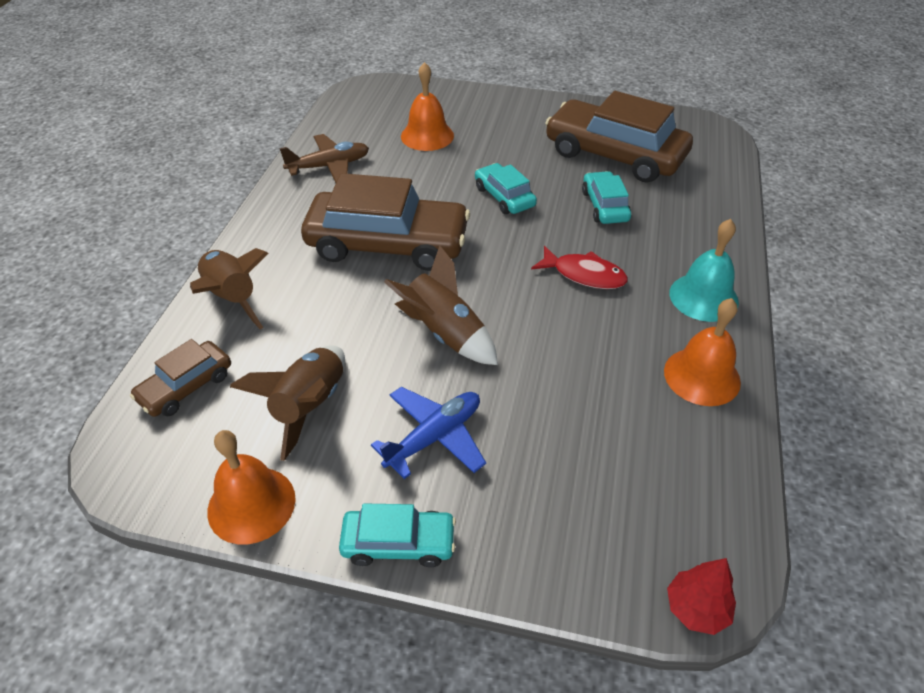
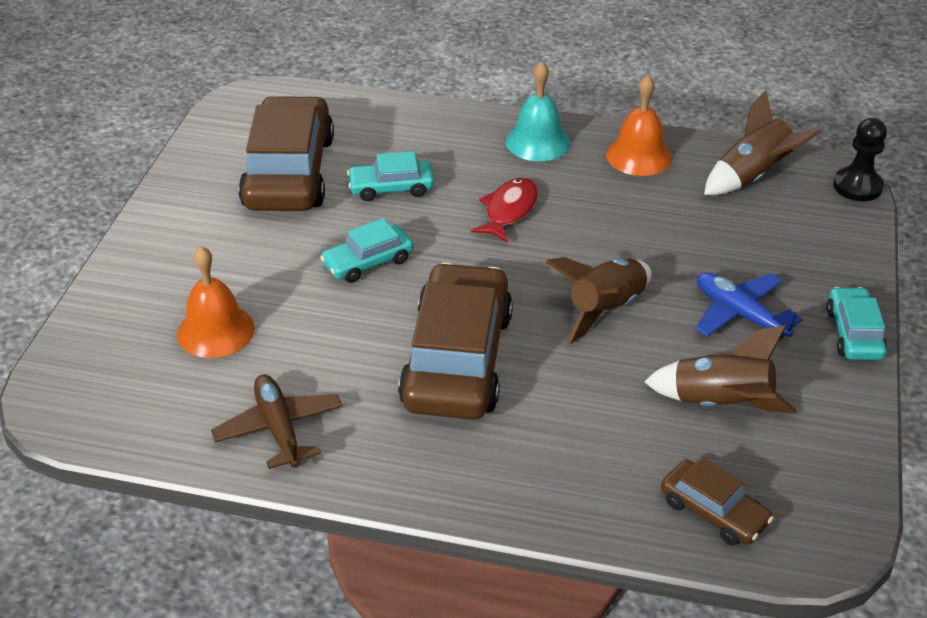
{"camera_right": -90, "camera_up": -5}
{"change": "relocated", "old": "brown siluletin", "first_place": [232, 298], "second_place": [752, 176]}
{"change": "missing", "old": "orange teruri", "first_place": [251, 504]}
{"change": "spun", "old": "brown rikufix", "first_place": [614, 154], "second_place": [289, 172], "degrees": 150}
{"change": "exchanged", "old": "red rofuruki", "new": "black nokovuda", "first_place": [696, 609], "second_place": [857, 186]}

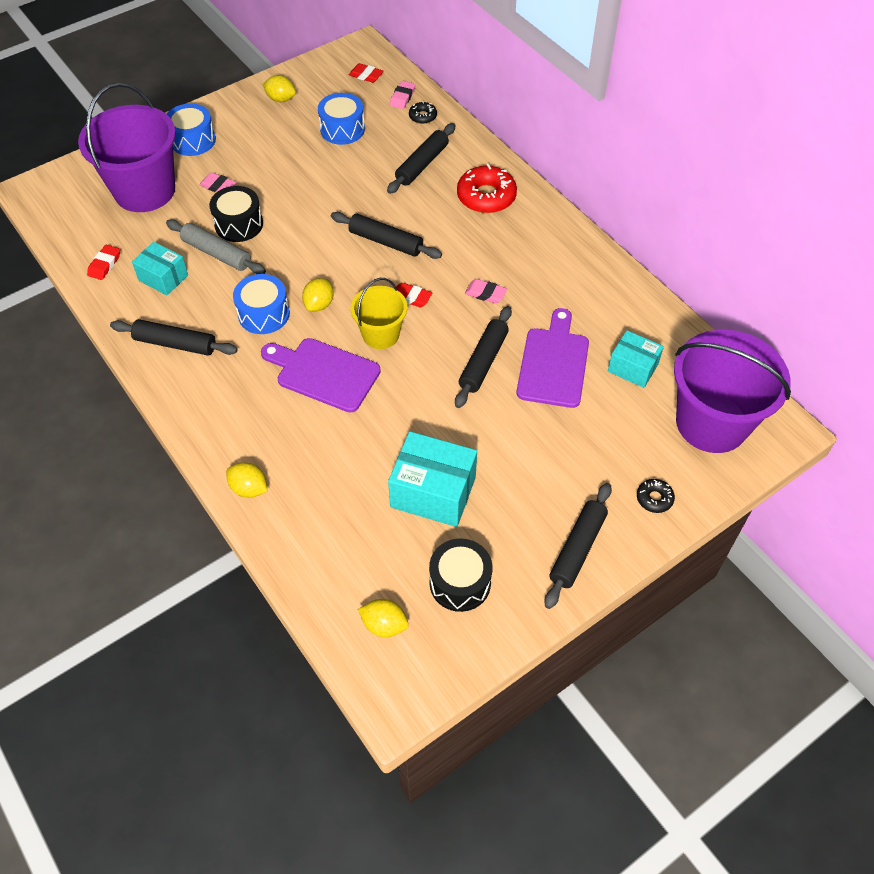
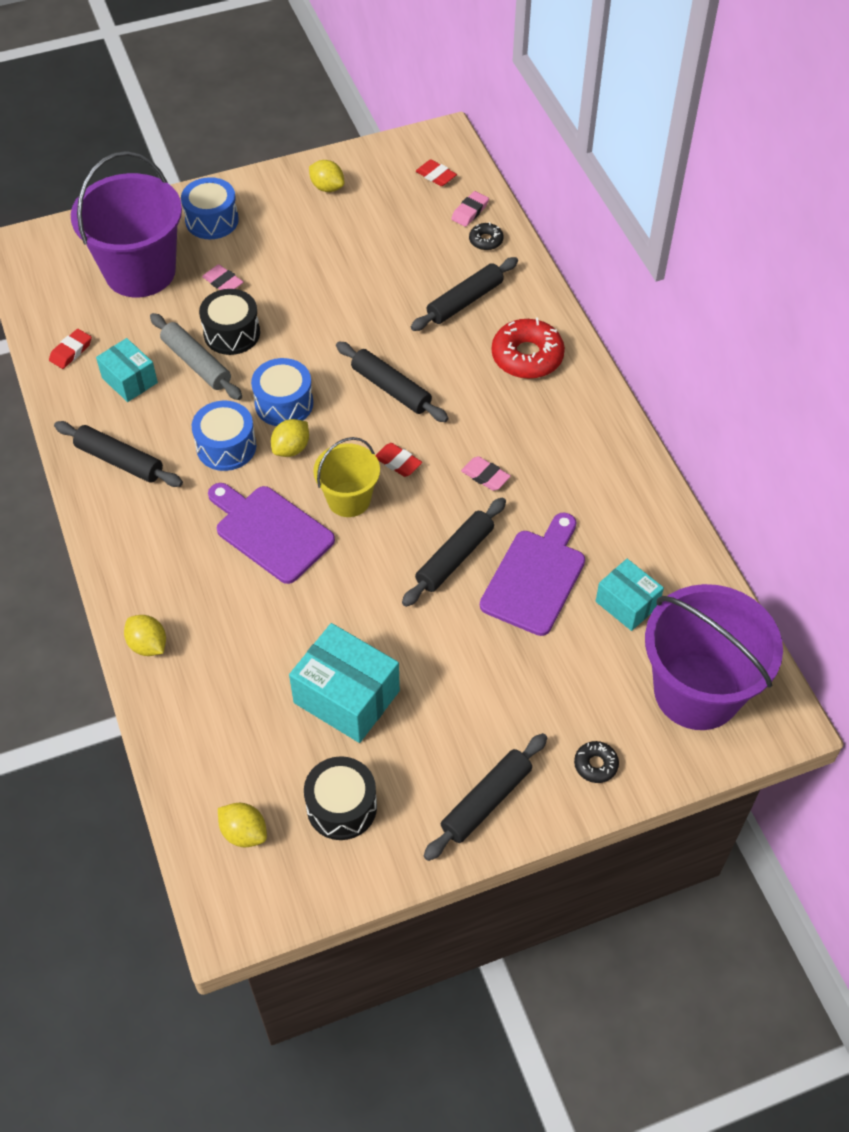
{"camera_right": 15, "camera_up": 0}
{"change": "relocated", "old": "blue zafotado", "first_place": [342, 129], "second_place": [284, 404]}

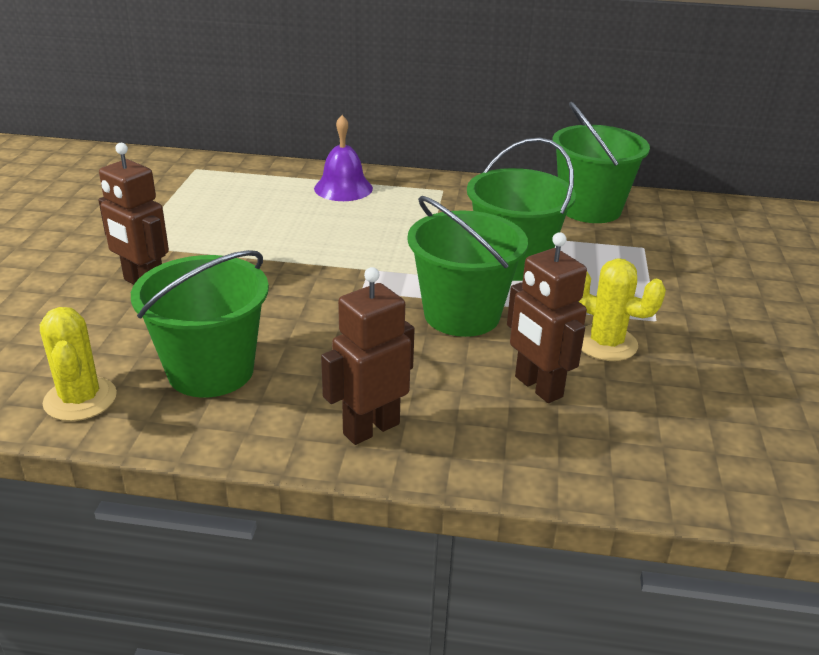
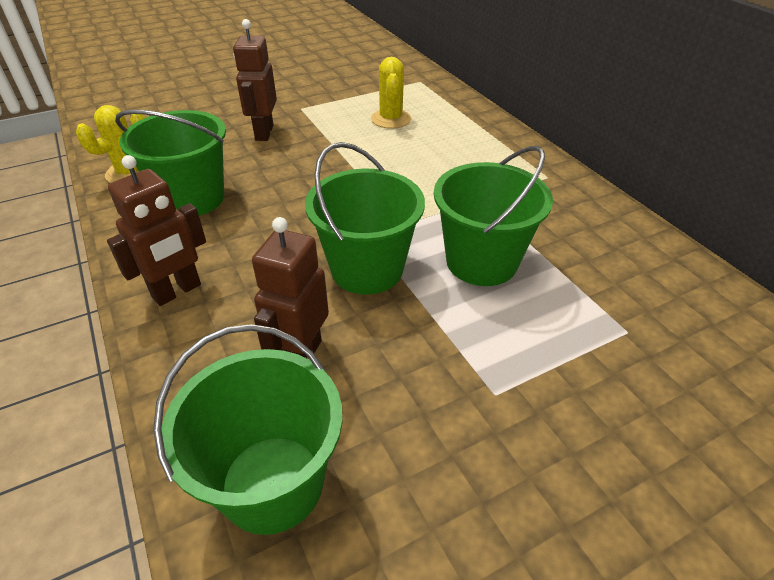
{"camera_right": 55, "camera_up": 10}
{"change": "missing", "old": "purple teruri", "first_place": [343, 188]}
{"change": "spun", "old": "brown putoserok", "first_place": [371, 428], "second_place": [177, 291], "degrees": 120}
{"change": "relocated", "old": "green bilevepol", "first_place": [590, 209], "second_place": [272, 483]}
{"change": "relocated", "old": "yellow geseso", "first_place": [606, 343], "second_place": [391, 119]}

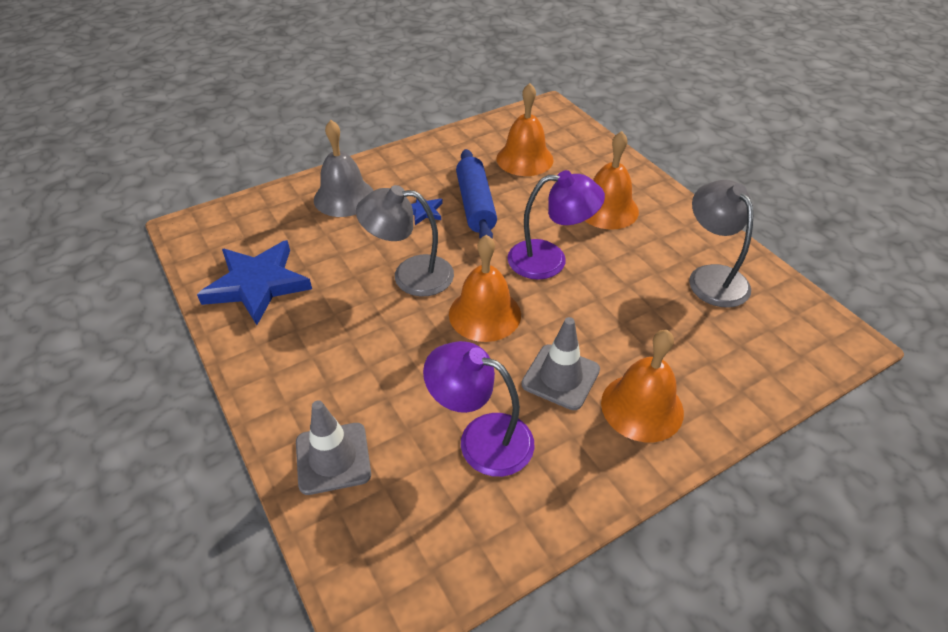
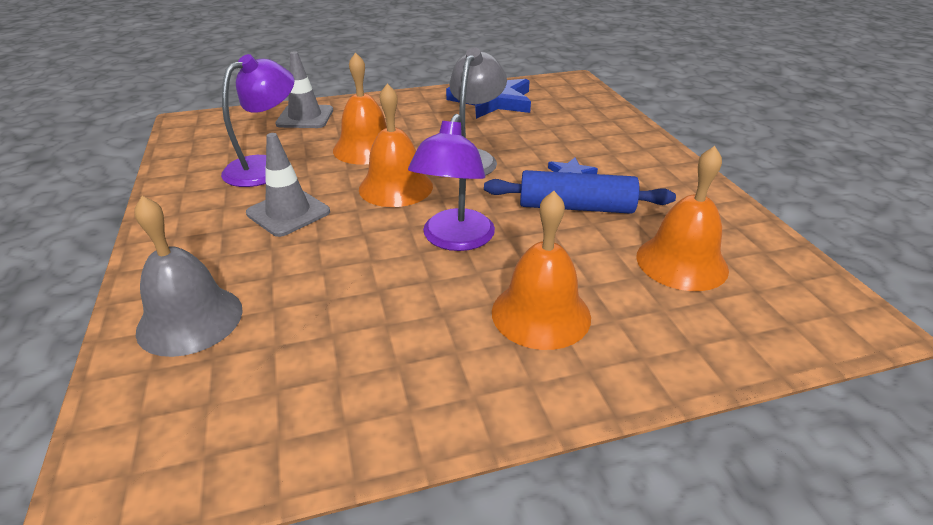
{"camera_right": 105, "camera_up": -10}
{"change": "relocated", "old": "grey teruri", "first_place": [344, 197], "second_place": [190, 319]}
{"change": "relocated", "old": "orange teruri", "first_place": [642, 407], "second_place": [366, 148]}
{"change": "missing", "old": "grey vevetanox", "first_place": [711, 277]}

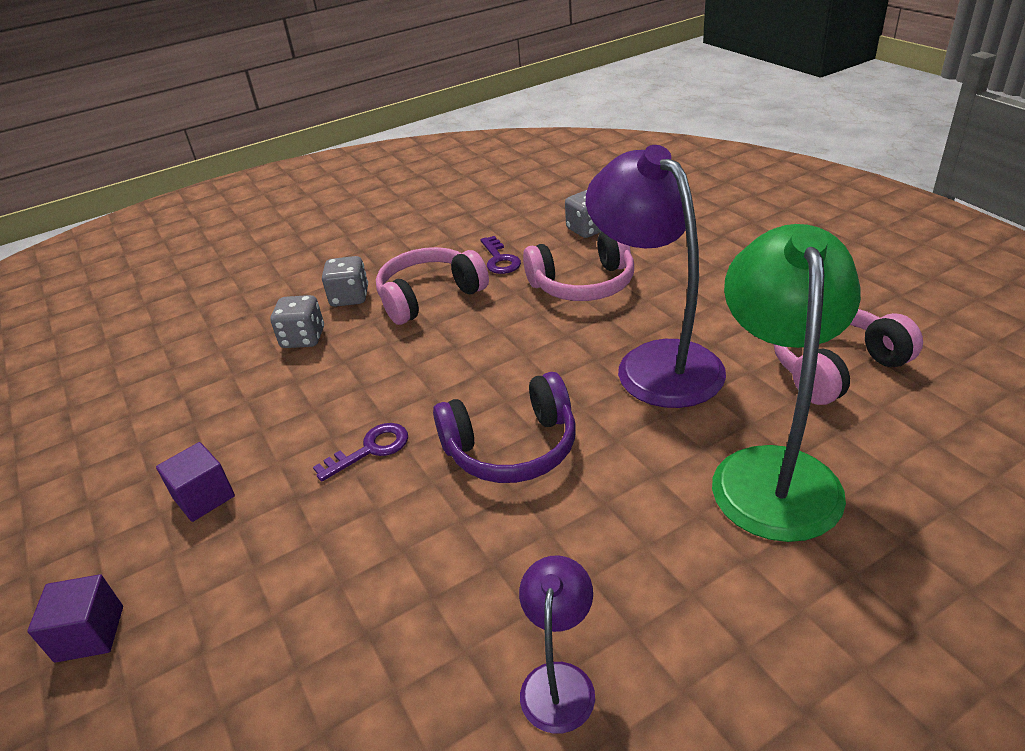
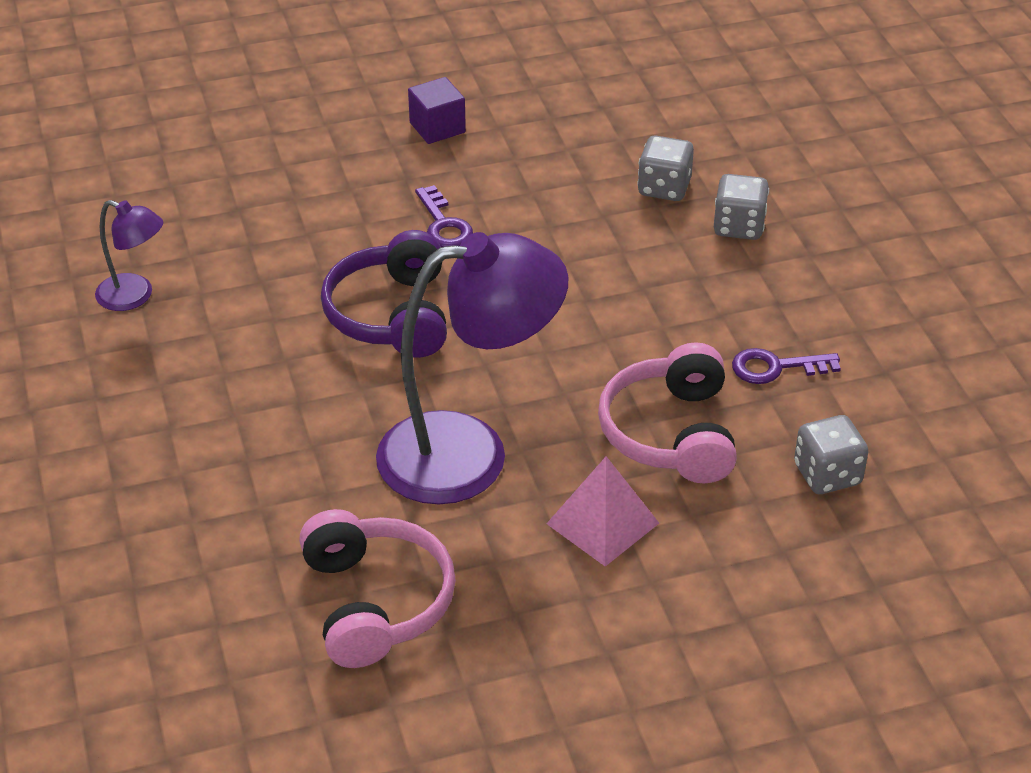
{"camera_right": 100, "camera_up": 5}
{"change": "missing", "old": "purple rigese", "first_place": [90, 634]}
{"change": "missing", "old": "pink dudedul", "first_place": [429, 296]}
{"change": "missing", "old": "green vevetanox", "first_place": [772, 471]}
{"change": "appeared", "new": "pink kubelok", "second_place": [602, 523]}

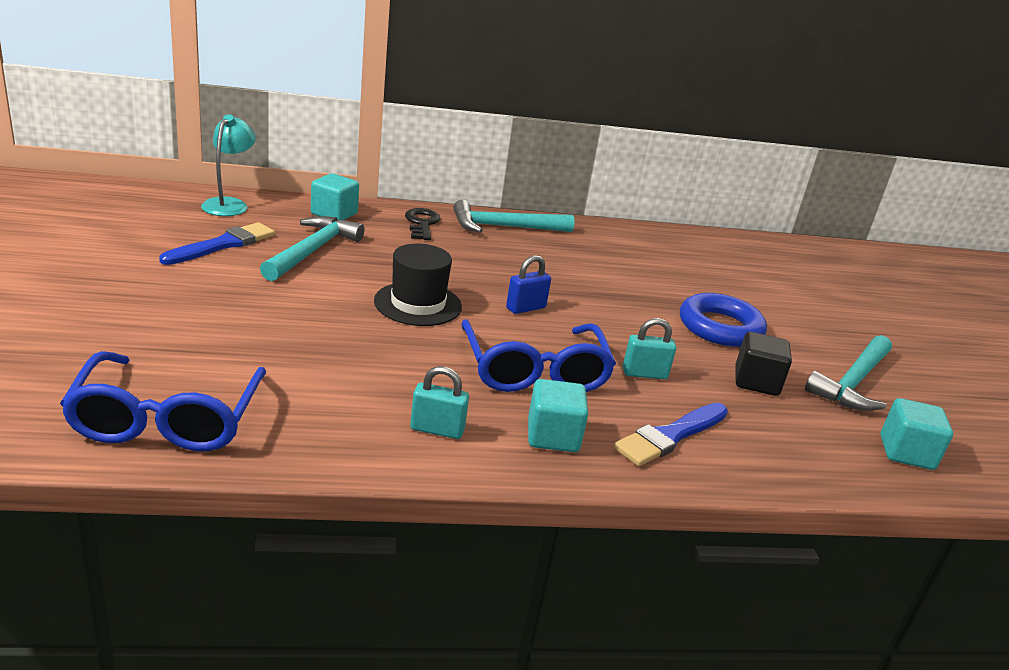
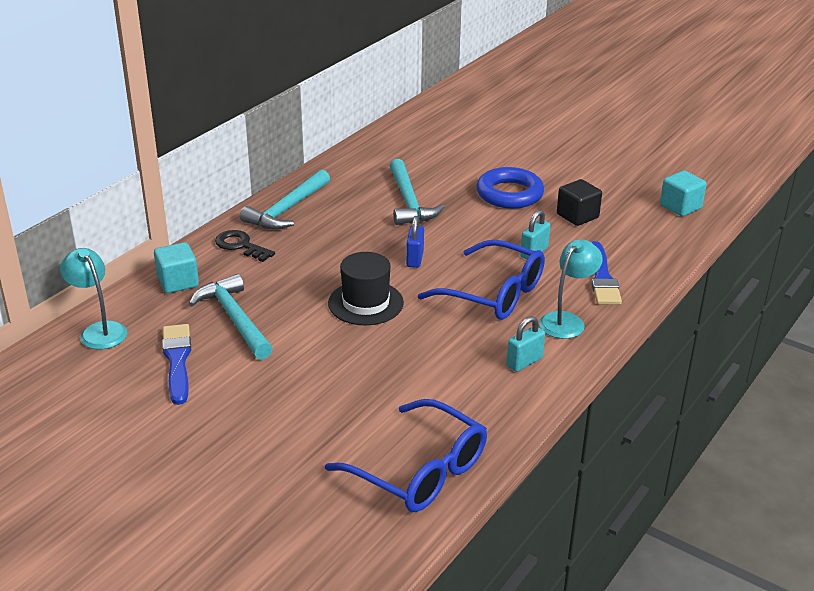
{"camera_right": -45, "camera_up": 5}
{"change": "exchanged", "old": "turquoise rigese", "new": "turquoise vevetanox", "first_place": [553, 436], "second_place": [567, 321]}
{"change": "relocated", "old": "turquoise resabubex", "first_place": [852, 383], "second_place": [409, 202]}

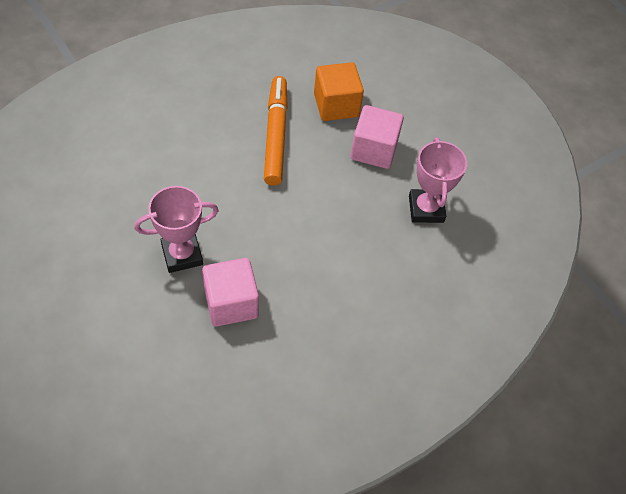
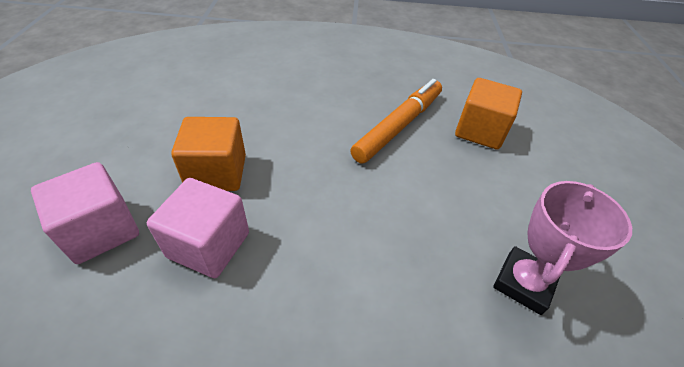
{"camera_right": 40, "camera_up": -10}
{"change": "exchanged", "old": "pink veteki", "new": "orange rigese", "first_place": [182, 254], "second_place": [217, 172]}
{"change": "relocated", "old": "pink rigese", "first_place": [374, 150], "second_place": [101, 230]}

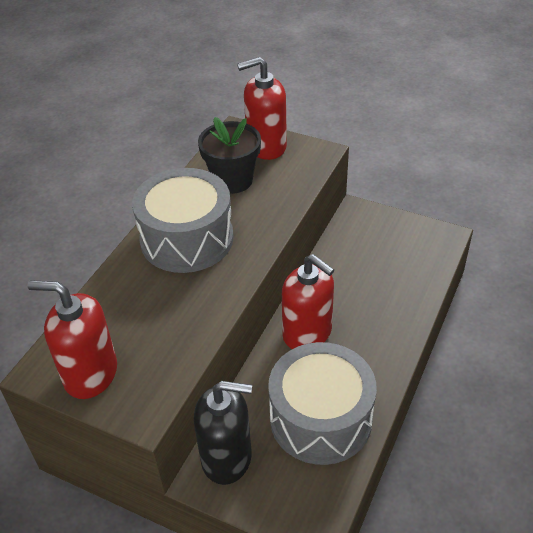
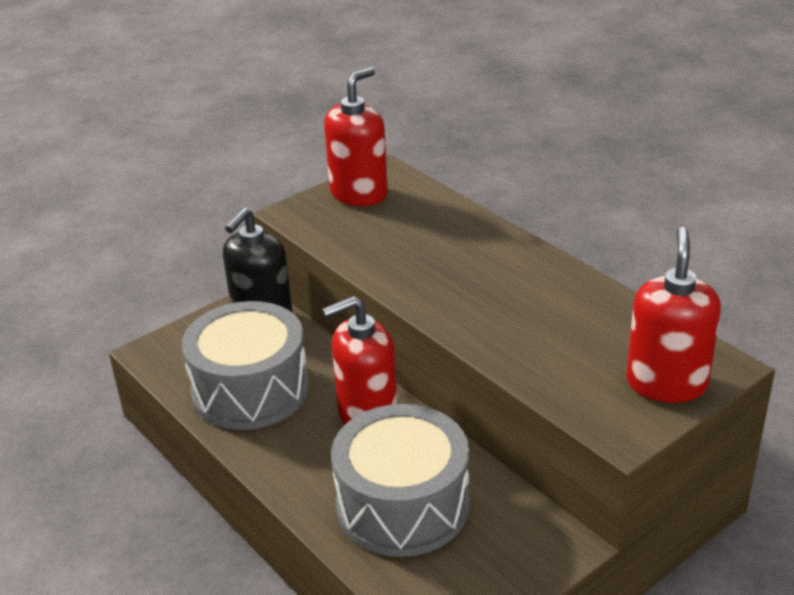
{"camera_right": 115, "camera_up": -10}
{"change": "relocated", "old": "grey zafotado", "first_place": [187, 239], "second_place": [402, 505]}
{"change": "missing", "old": "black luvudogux", "first_place": [232, 180]}

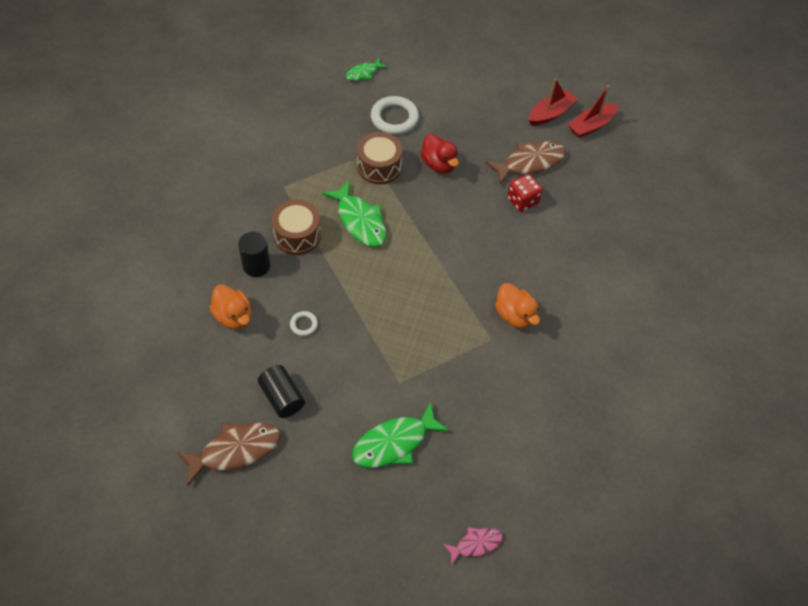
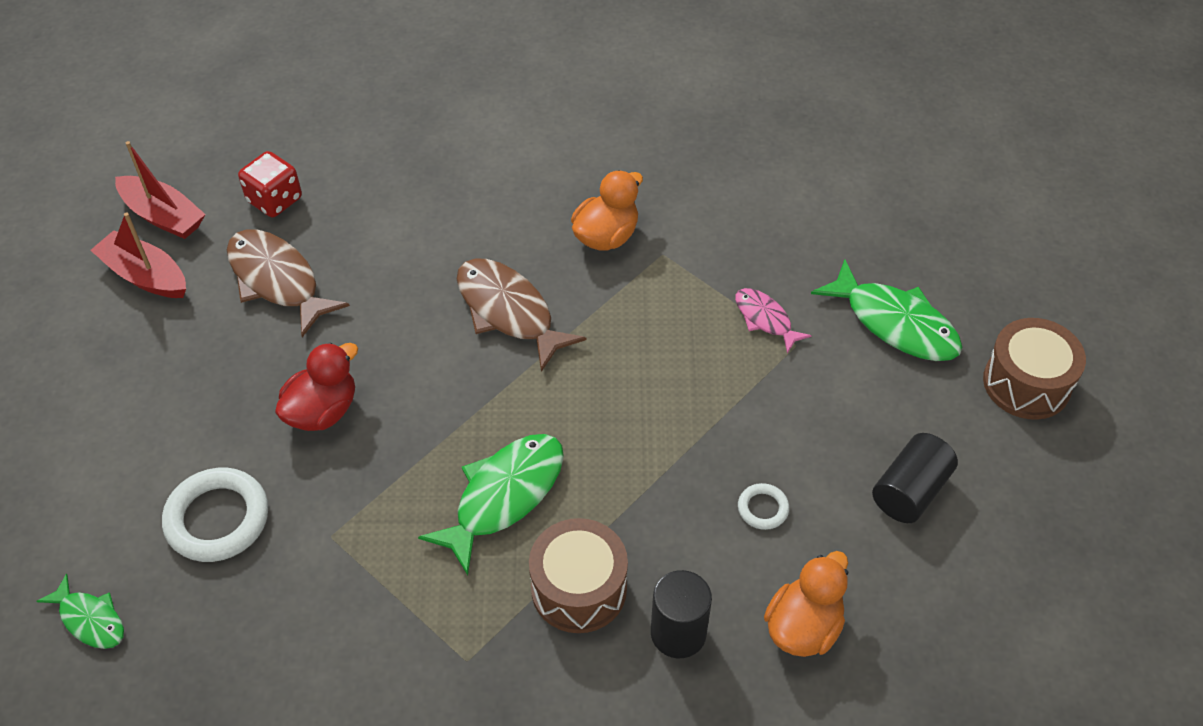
{"camera_right": -105, "camera_up": -5}
{"change": "relocated", "old": "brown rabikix", "first_place": [235, 450], "second_place": [509, 311]}
{"change": "relocated", "old": "brown zafotado", "first_place": [379, 167], "second_place": [1026, 383]}
{"change": "relocated", "old": "pink rabikix", "first_place": [476, 544], "second_place": [765, 319]}
{"change": "relocated", "old": "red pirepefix", "first_place": [522, 201], "second_place": [275, 200]}

